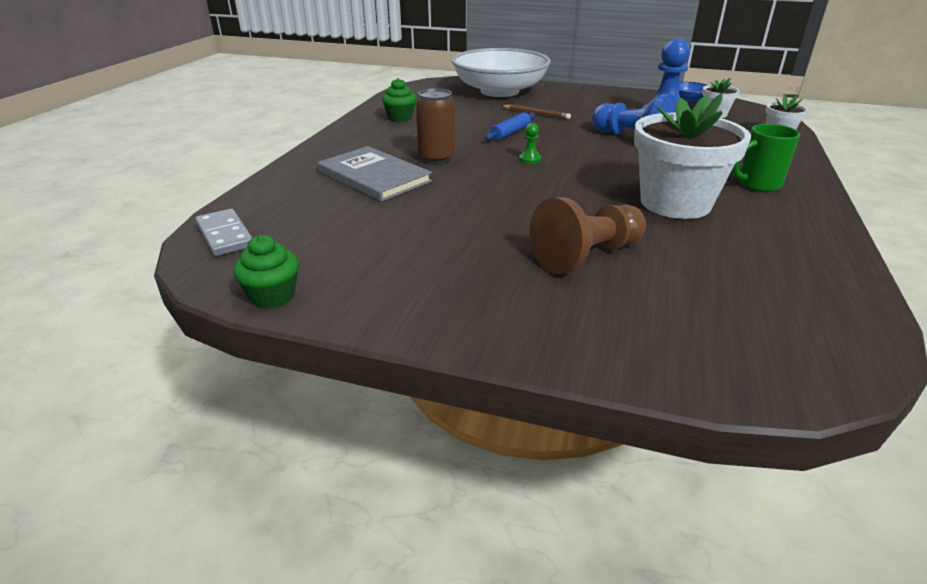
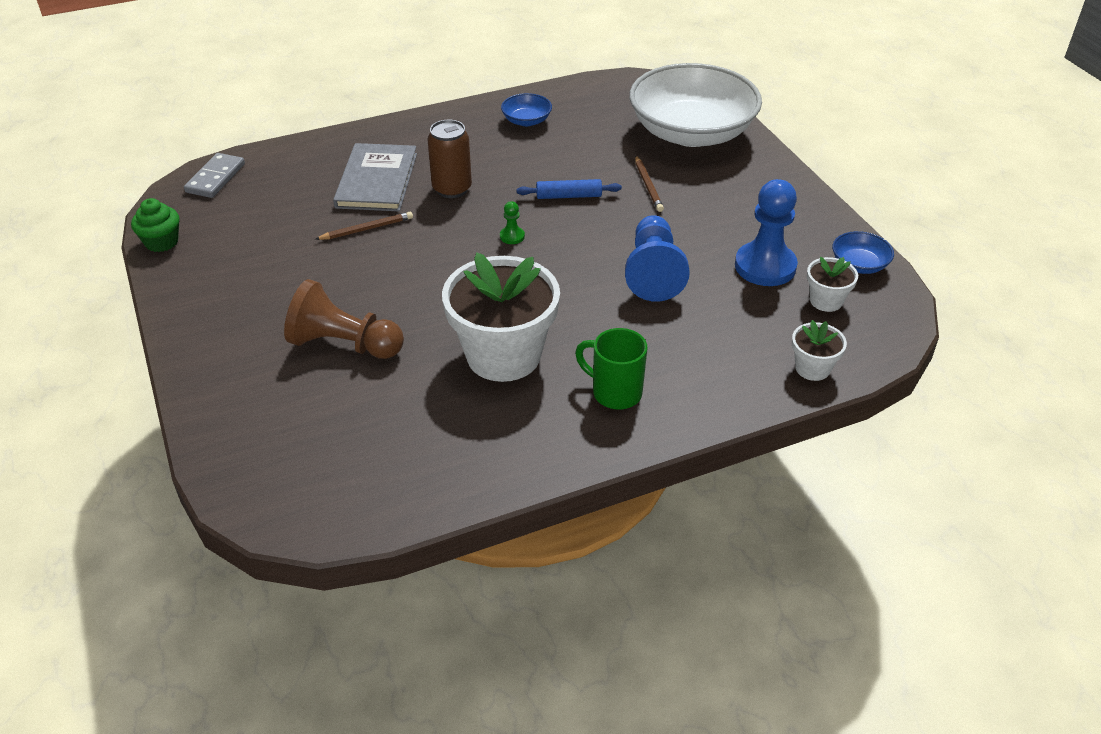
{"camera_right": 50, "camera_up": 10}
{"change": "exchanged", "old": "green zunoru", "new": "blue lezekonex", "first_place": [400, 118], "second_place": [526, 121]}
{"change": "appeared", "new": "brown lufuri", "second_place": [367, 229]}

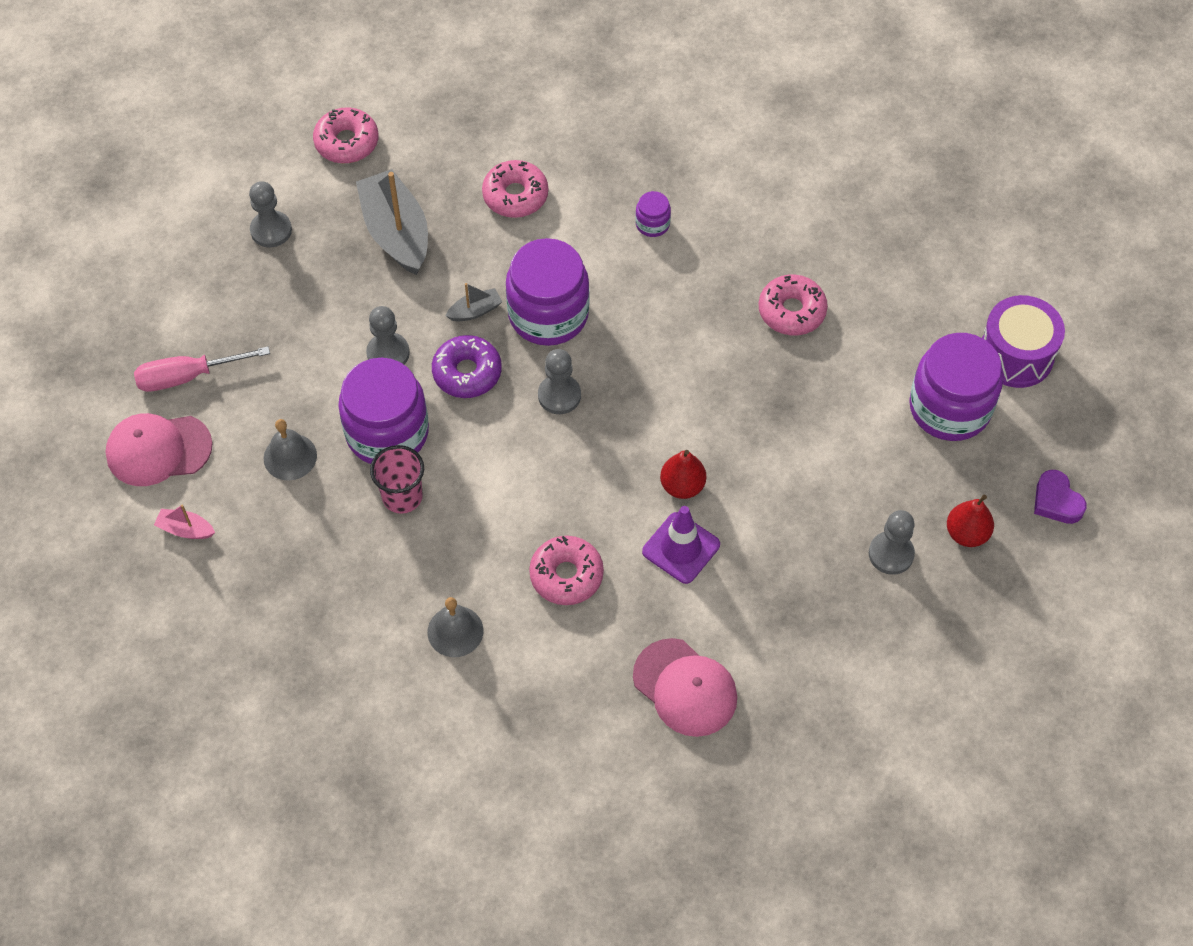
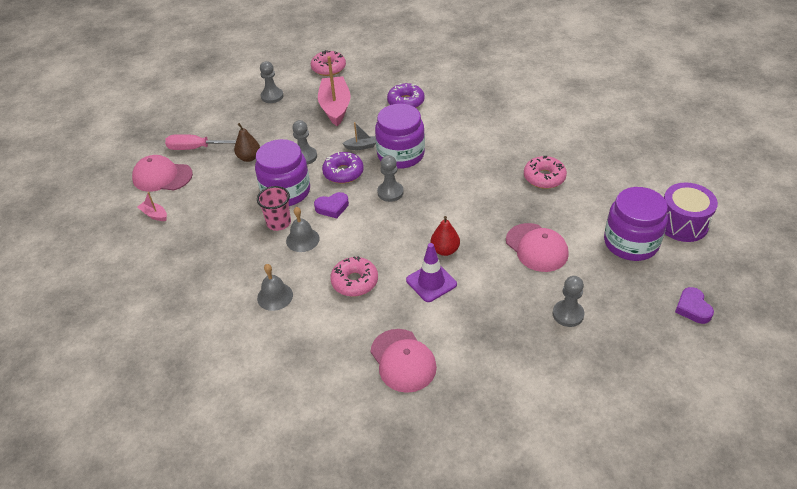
{"camera_right": 20, "camera_up": -15}
{"change": "relocated", "old": "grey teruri", "first_place": [290, 456], "second_place": [302, 239]}
{"change": "colour", "old": "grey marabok", "new": "pink marabok", "first_place": [396, 232], "second_place": [335, 107]}
{"change": "colour", "old": "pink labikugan", "new": "purple labikugan", "first_place": [515, 195], "second_place": [406, 102]}
{"change": "missing", "old": "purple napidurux", "first_place": [652, 224]}
{"change": "missing", "old": "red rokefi", "first_place": [966, 533]}
{"change": "appeared", "new": "brown rokefi", "second_place": [249, 158]}
{"change": "appeared", "new": "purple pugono", "second_place": [332, 207]}
{"change": "appeared", "new": "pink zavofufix", "second_place": [536, 247]}

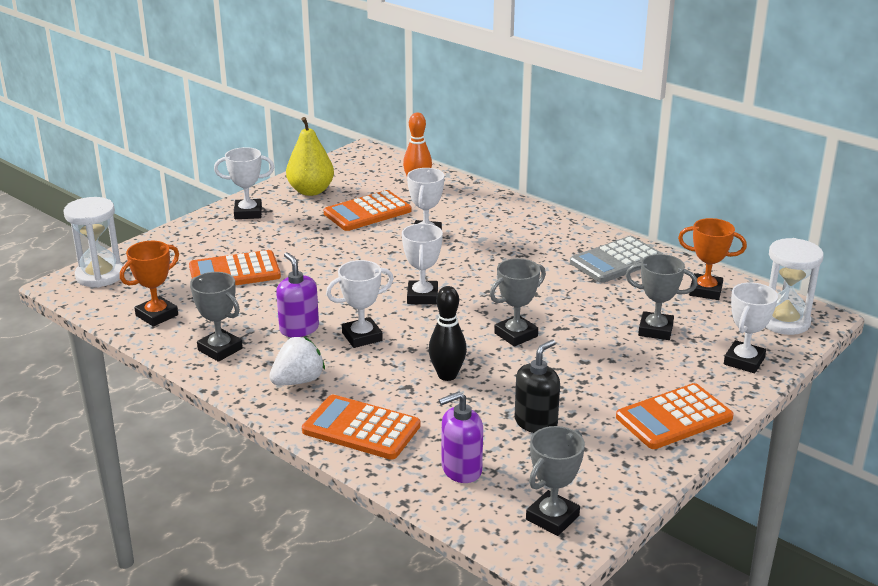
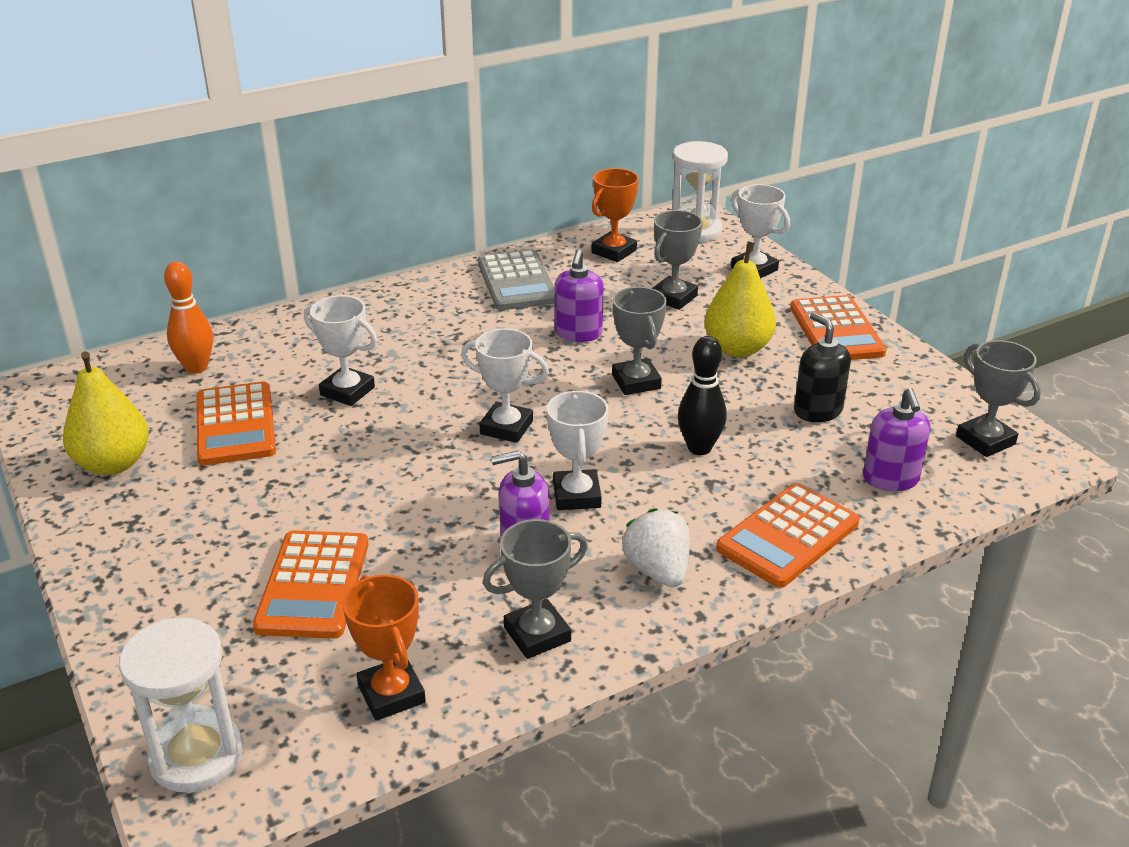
{"camera_right": -70, "camera_up": 5}
{"change": "missing", "old": "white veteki", "first_place": [248, 213]}
{"change": "appeared", "new": "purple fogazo", "second_place": [578, 333]}
{"change": "appeared", "new": "yellow rokefi", "second_place": [737, 349]}

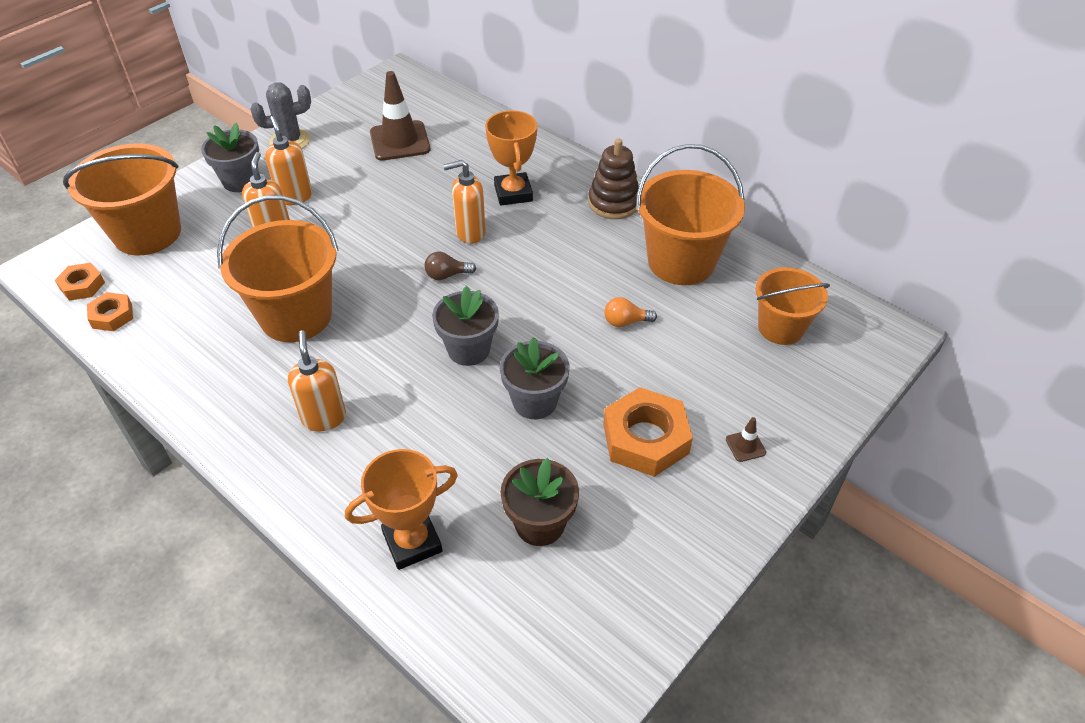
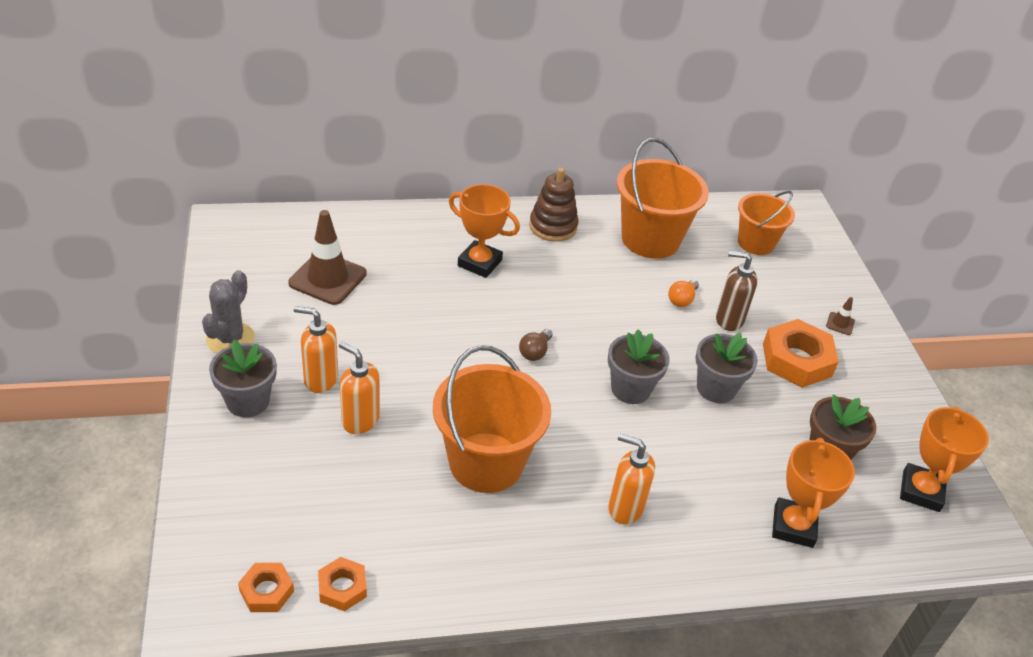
{"camera_right": -55, "camera_up": -5}
{"change": "missing", "old": "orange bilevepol", "first_place": [147, 233]}
{"change": "missing", "old": "orange fogazo", "first_place": [470, 233]}
{"change": "appeared", "new": "brown fogazo", "second_place": [728, 320]}
{"change": "appeared", "new": "orange veteki", "second_place": [921, 491]}

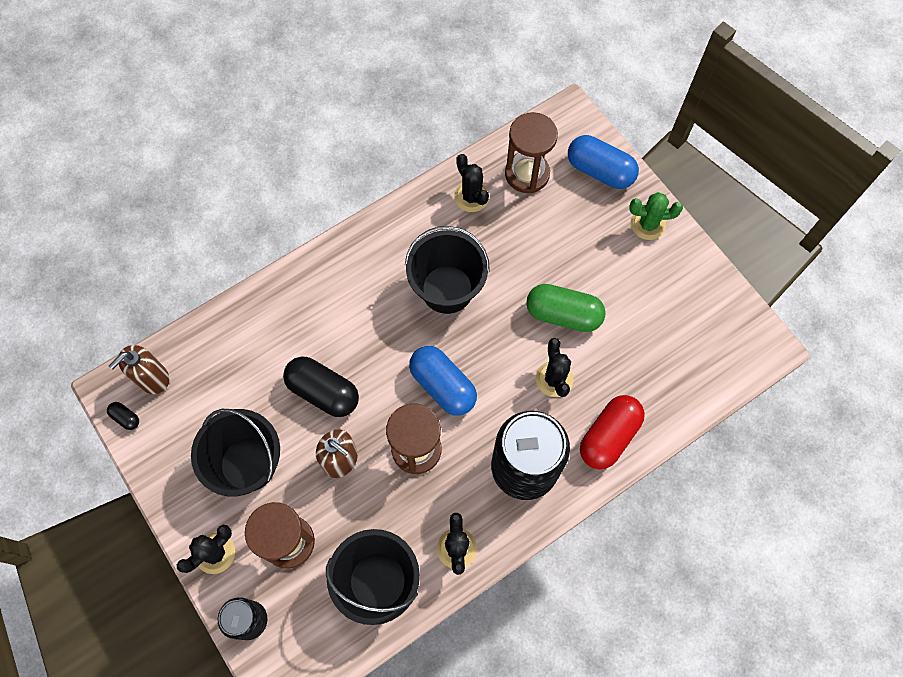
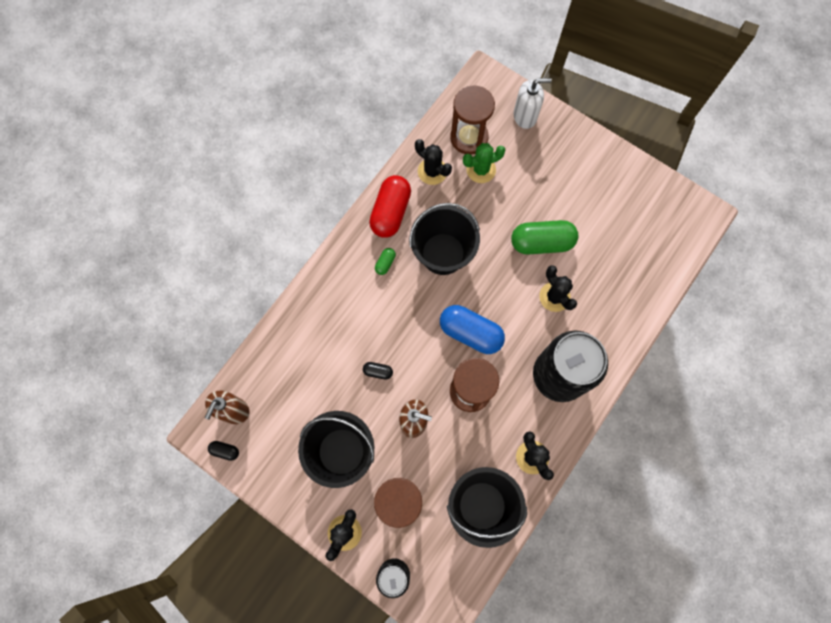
{"camera_right": -20, "camera_up": 5}
{"change": "size", "old": "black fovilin", "first_place": [323, 392], "second_place": [378, 371], "factor": 0.44}
{"change": "exchanged", "old": "blue fovilin", "new": "white fogazo", "first_place": [600, 171], "second_place": [525, 116]}
{"change": "relocated", "old": "red fovilin", "first_place": [609, 436], "second_place": [390, 212]}
{"change": "relocated", "old": "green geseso", "first_place": [648, 224], "second_place": [481, 170]}
{"change": "appeared", "new": "green fovilin", "second_place": [385, 263]}

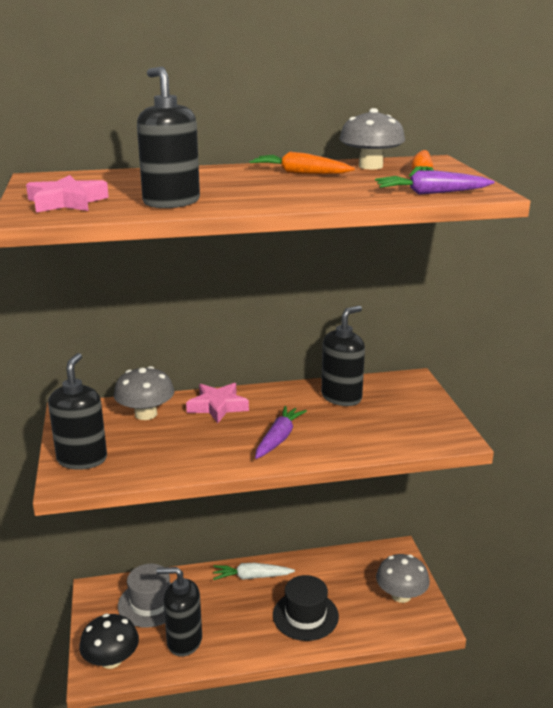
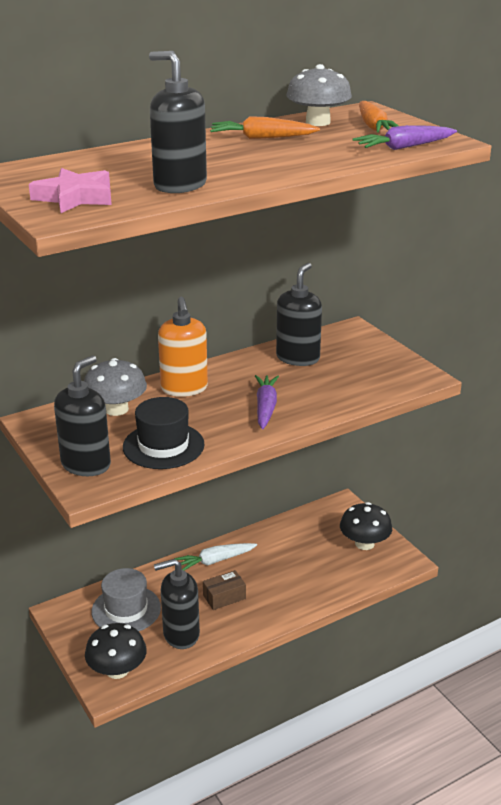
{"camera_right": -20, "camera_up": 5}
{"change": "spun", "old": "black fogazo", "first_place": [82, 459], "second_place": [86, 464], "degrees": 45}
{"change": "exchanged", "old": "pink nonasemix", "new": "orange fogazo", "first_place": [218, 406], "second_place": [184, 388]}
{"change": "relocated", "old": "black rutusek", "first_place": [305, 615], "second_place": [163, 446]}
{"change": "colour", "old": "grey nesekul", "new": "black nesekul", "first_place": [401, 595], "second_place": [364, 543]}
{"change": "appeared", "new": "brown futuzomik", "second_place": [224, 597]}

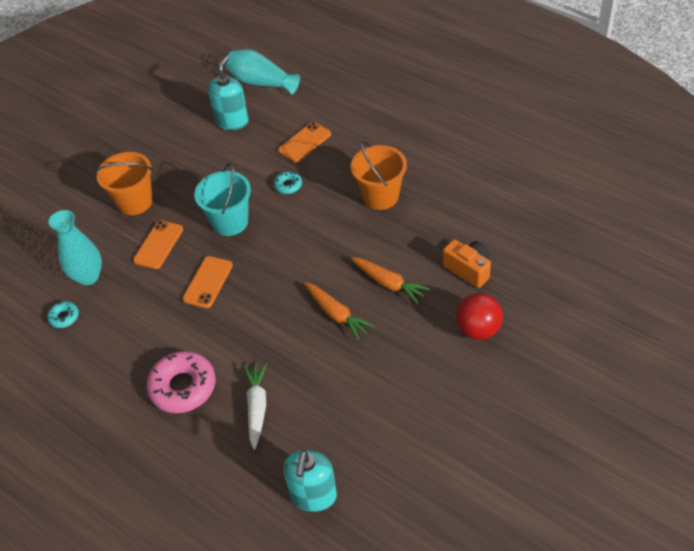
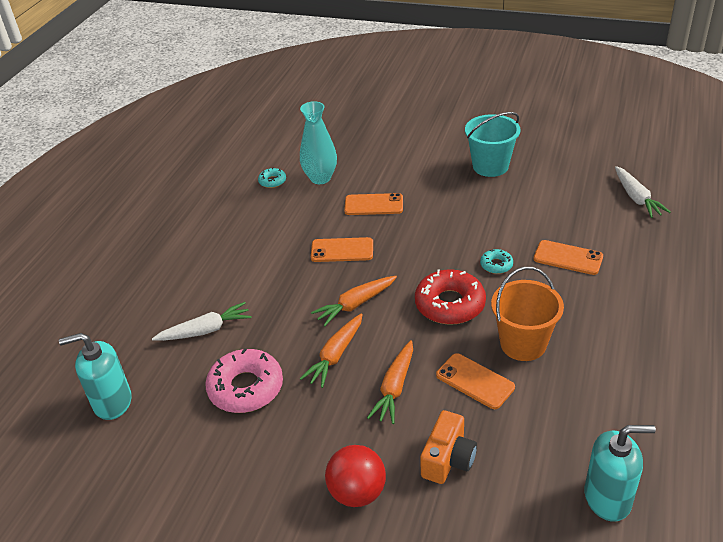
{"camera_right": 70, "camera_up": -10}
{"change": "missing", "old": "orange bilevepol", "first_place": [135, 202]}
{"change": "relocated", "old": "pink labikugan", "first_place": [183, 387], "second_place": [246, 388]}
{"change": "relocated", "old": "turquoise bilevepol", "first_place": [230, 222], "second_place": [490, 166]}
{"change": "relocated", "old": "turquoise fogazo", "first_place": [232, 121], "second_place": [608, 498]}
{"change": "exchanged", "old": "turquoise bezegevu", "new": "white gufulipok", "first_place": [261, 82], "second_place": [636, 198]}
{"change": "appeared", "new": "orange gufulipok", "second_place": [355, 304]}
{"change": "appeared", "new": "red labikugan", "second_place": [450, 304]}
{"change": "appeared", "new": "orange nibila", "second_place": [475, 381]}

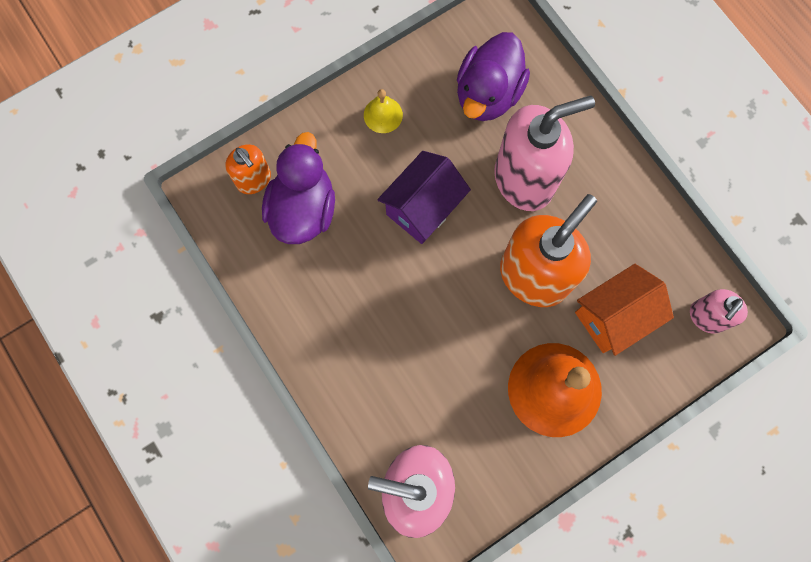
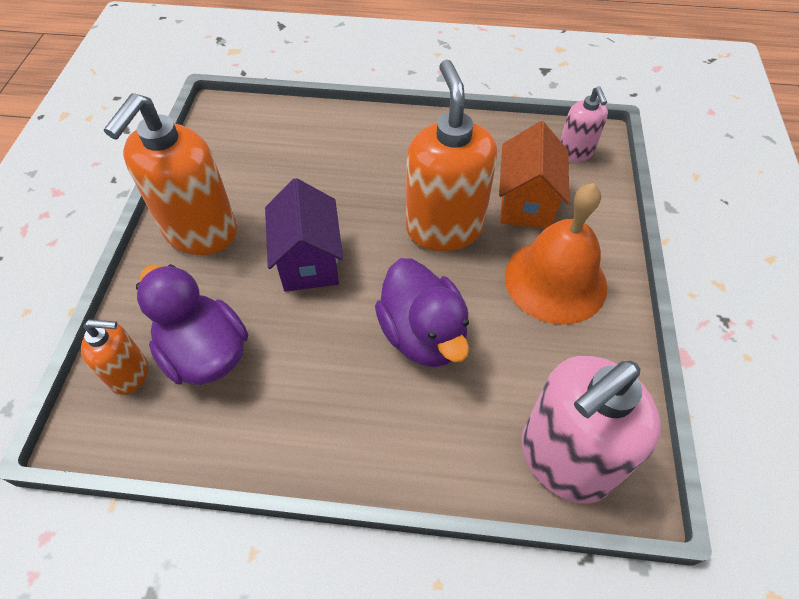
{"camera_right": -50, "camera_up": -20}
{"change": "exchanged", "old": "yellow teruri", "new": "orange fogazo", "first_place": [383, 115], "second_place": [200, 232]}
{"change": "relocated", "old": "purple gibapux", "first_place": [488, 94], "second_place": [423, 334]}
{"change": "missing", "old": "pink fogazo", "first_place": [524, 179]}

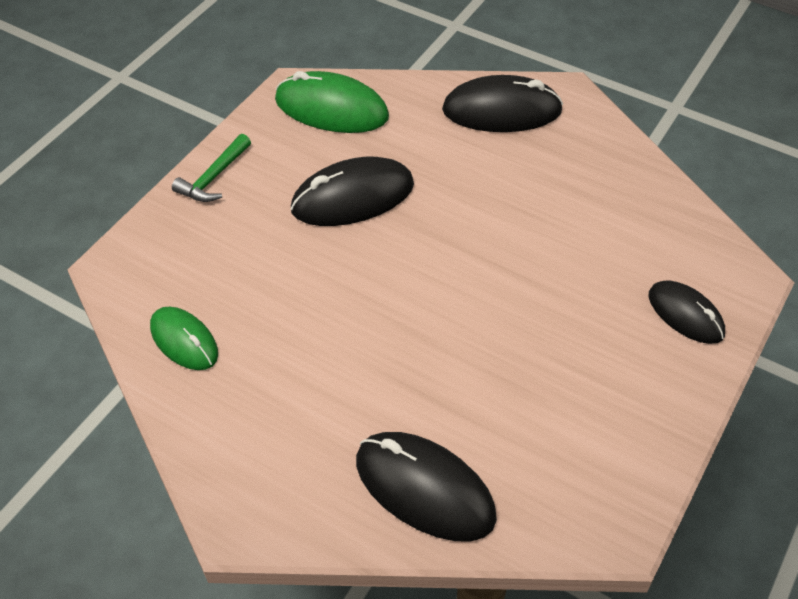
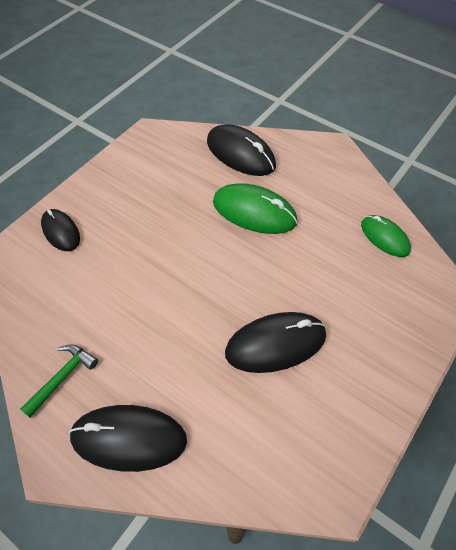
{"camera_right": -175, "camera_up": 5}
{"change": "relocated", "old": "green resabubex", "first_place": [214, 177], "second_place": [62, 377]}
{"change": "relocated", "old": "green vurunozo", "first_place": [331, 109], "second_place": [254, 212]}

